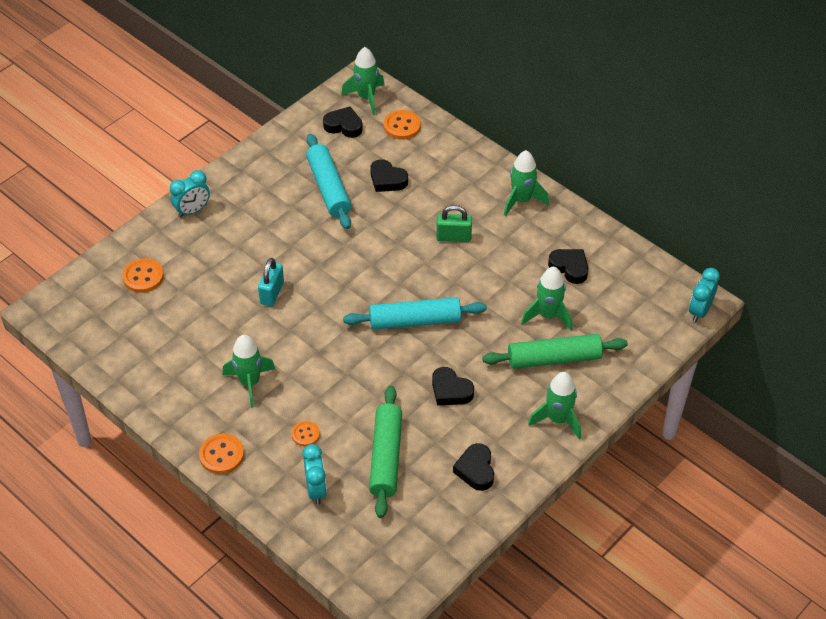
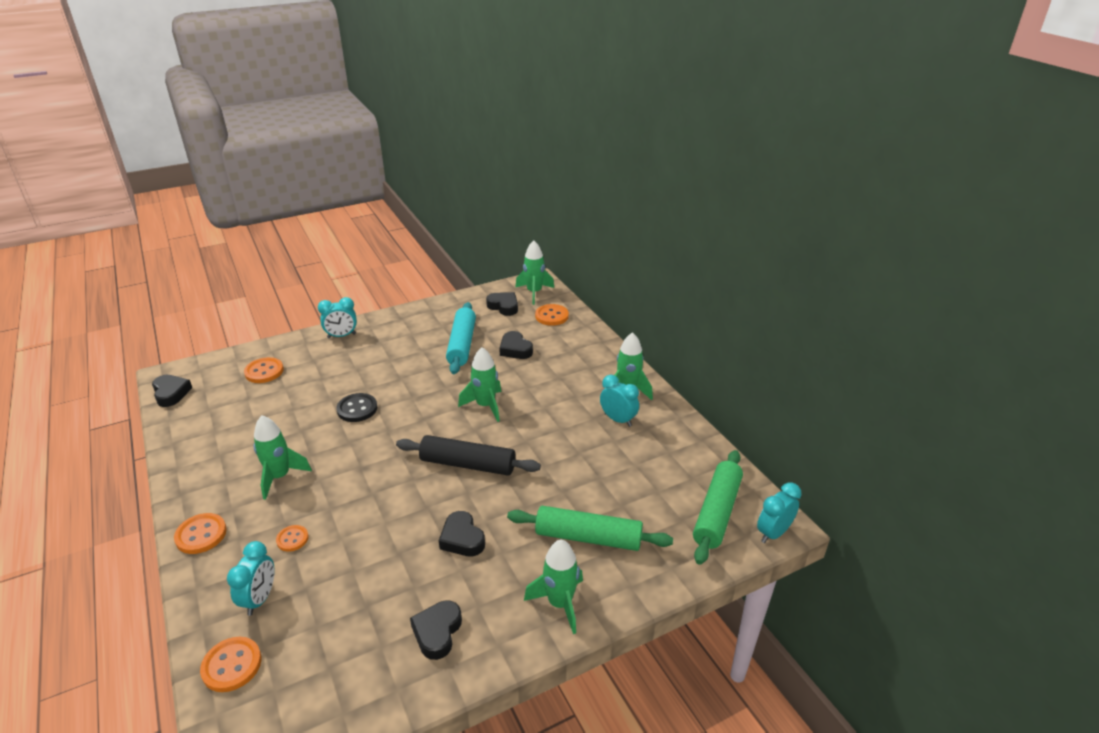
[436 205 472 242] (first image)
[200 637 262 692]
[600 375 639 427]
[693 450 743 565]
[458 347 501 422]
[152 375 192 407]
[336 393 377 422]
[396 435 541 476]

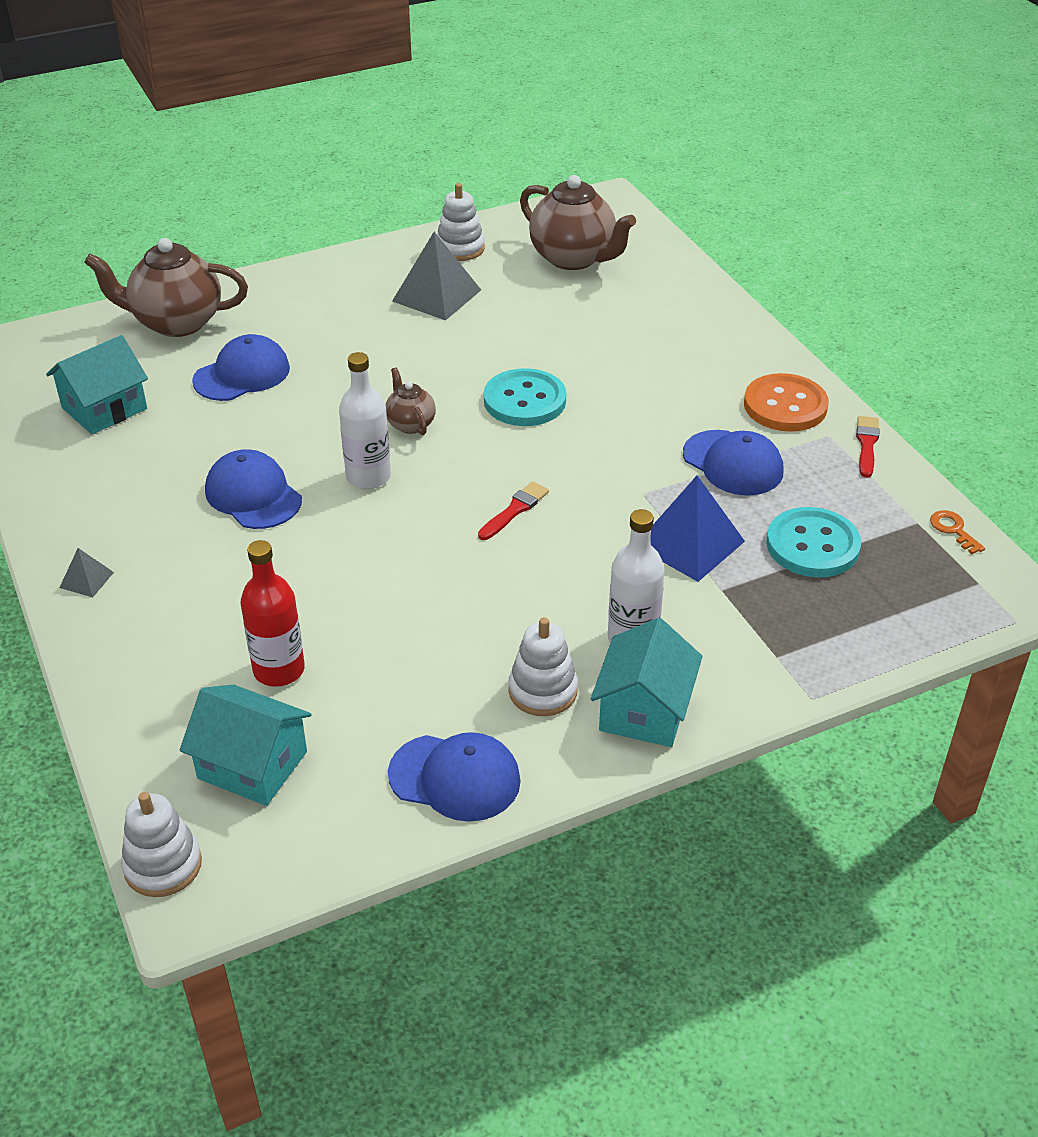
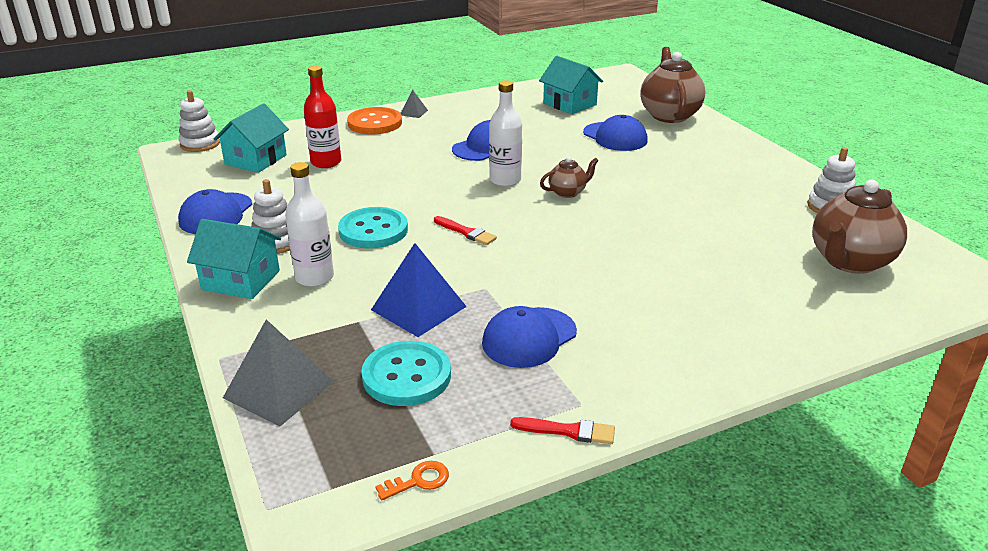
[223 319 334 426]
[338 207 408 249]
[347 107 402 135]

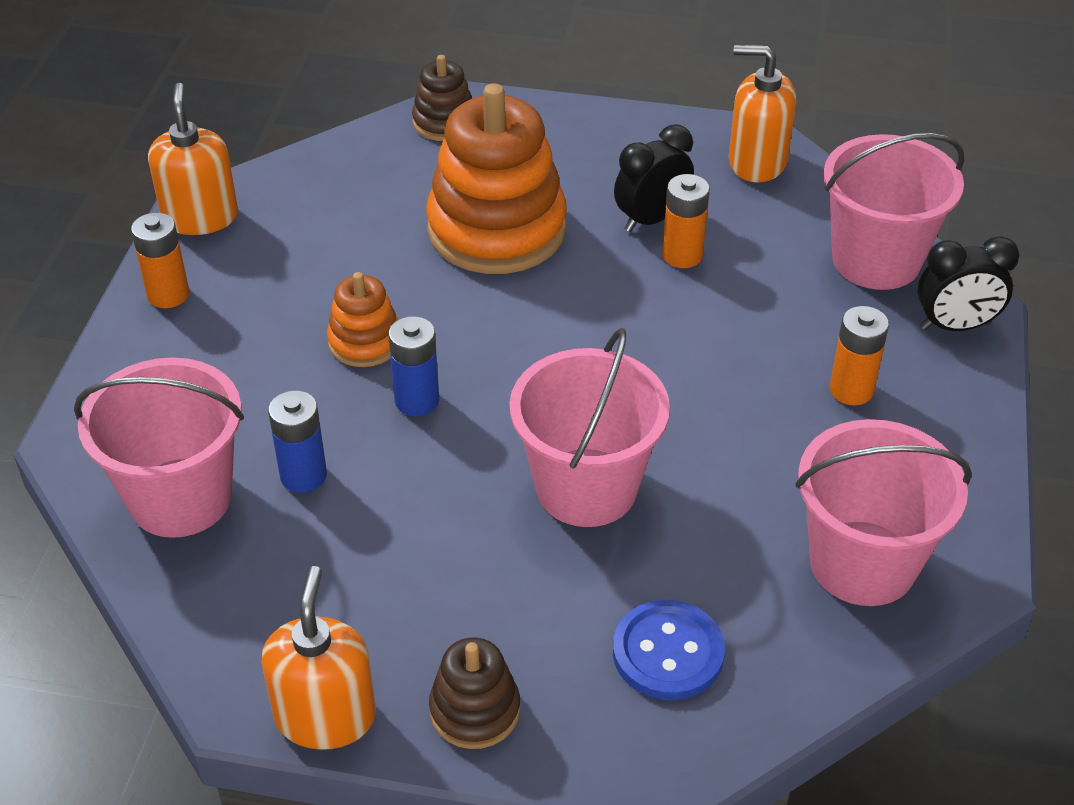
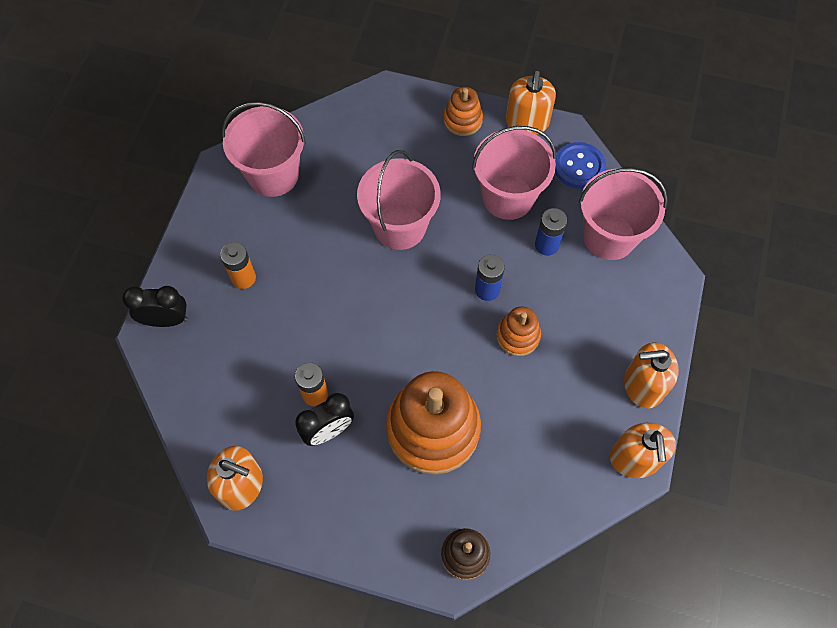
[555 142 606 189]
[472 126 556 220]
[624 342 679 408]
[443 87 483 136]

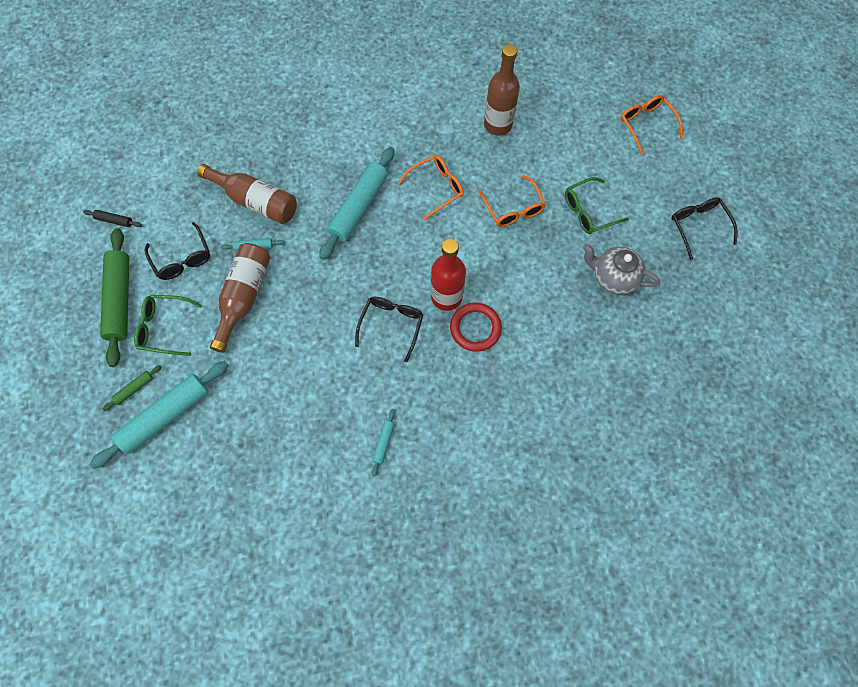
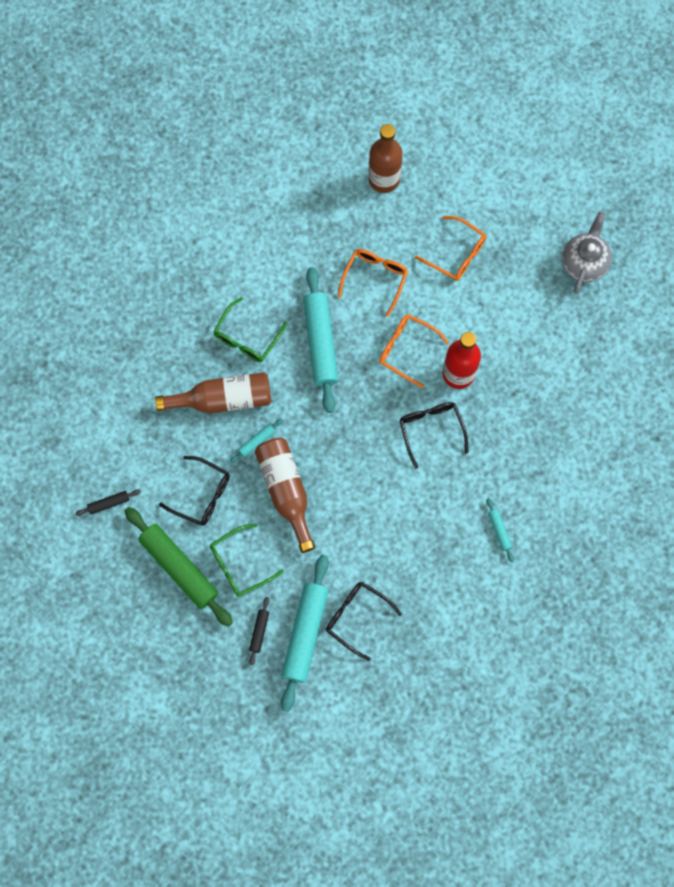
[450 303 502 351] (first image)
[213 297 287 362]
[379 314 449 388]
[326 581 402 661]
[249 597 269 665]
[562 211 612 294]

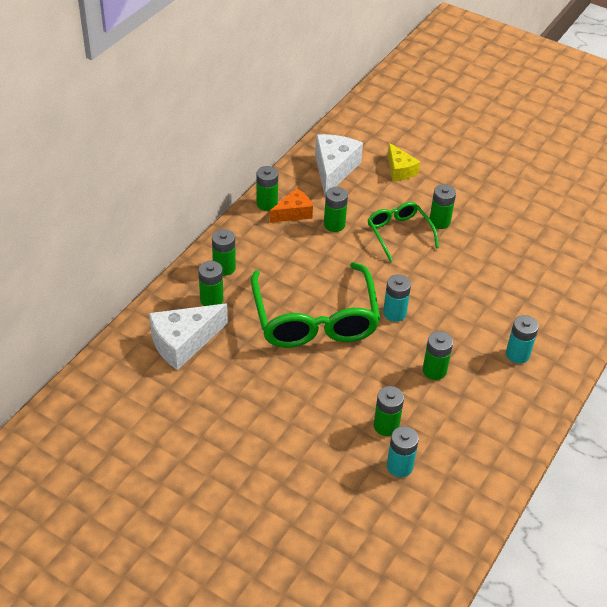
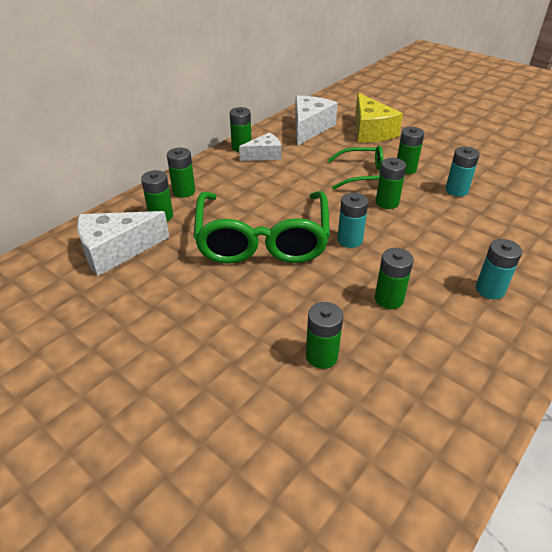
[376 158 406 209]
[445 147 480 197]
[239 133 281 161]
[328 146 384 189]
[355 93 403 142]

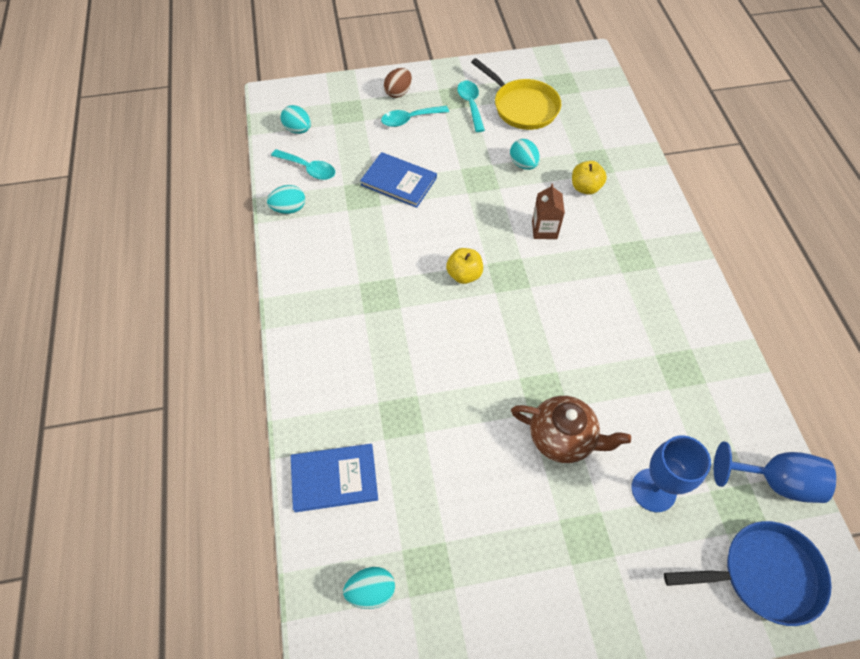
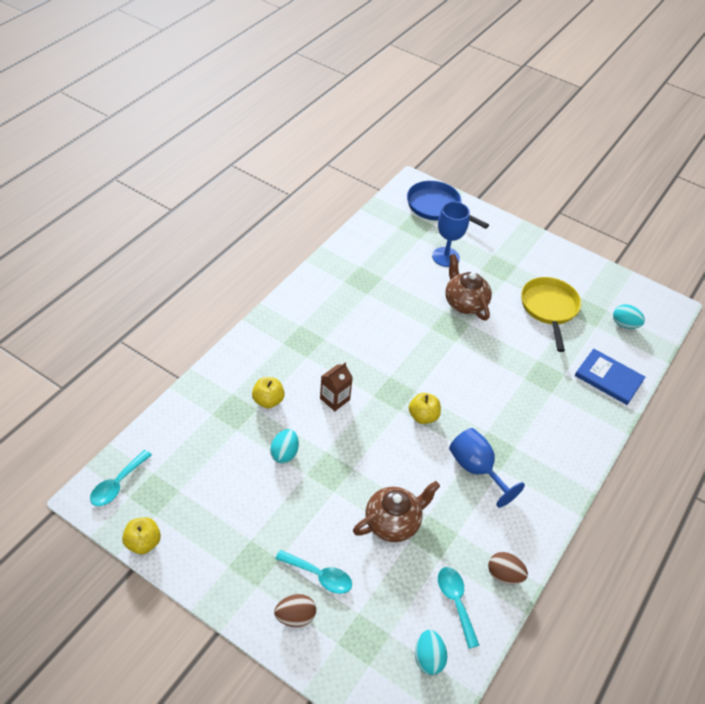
[122 517 161 554]
[90 450 152 506]
[521 277 581 352]
[449 428 525 508]
[353 481 440 542]
[488 552 528 584]

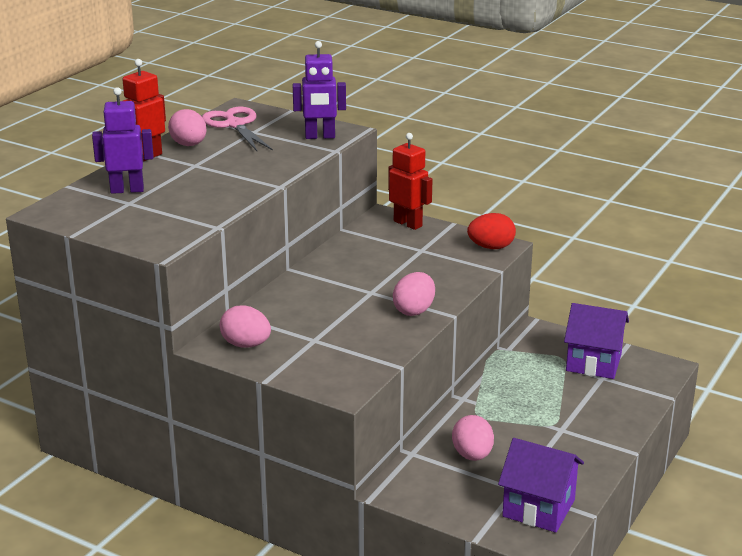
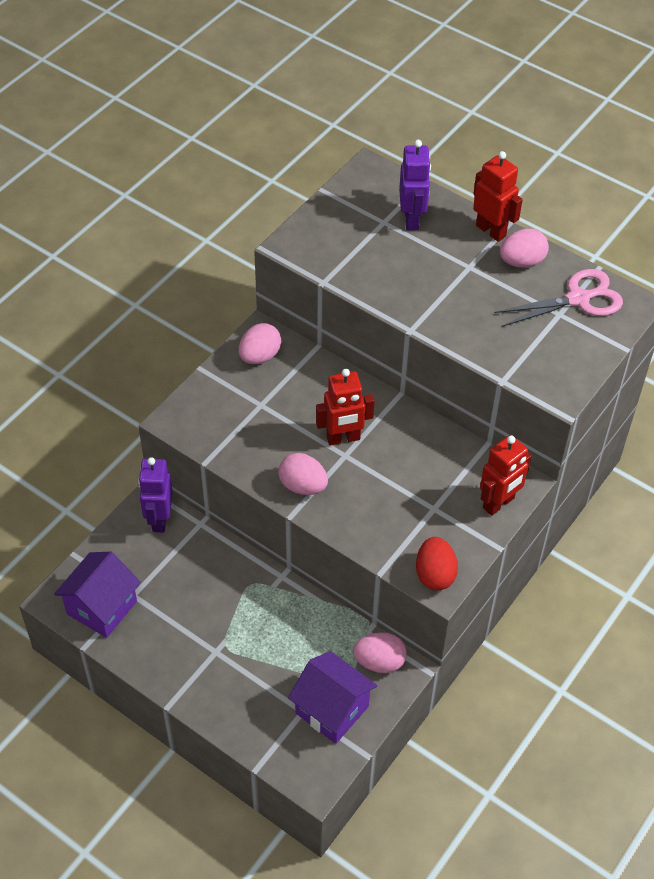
[316 369 375 446]
[138 457 173 533]
[353 632 407 673]
[288 651 377 744]

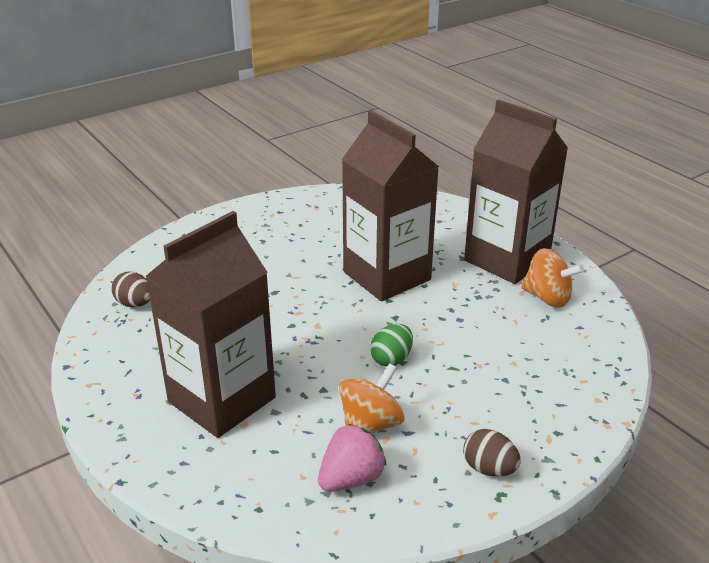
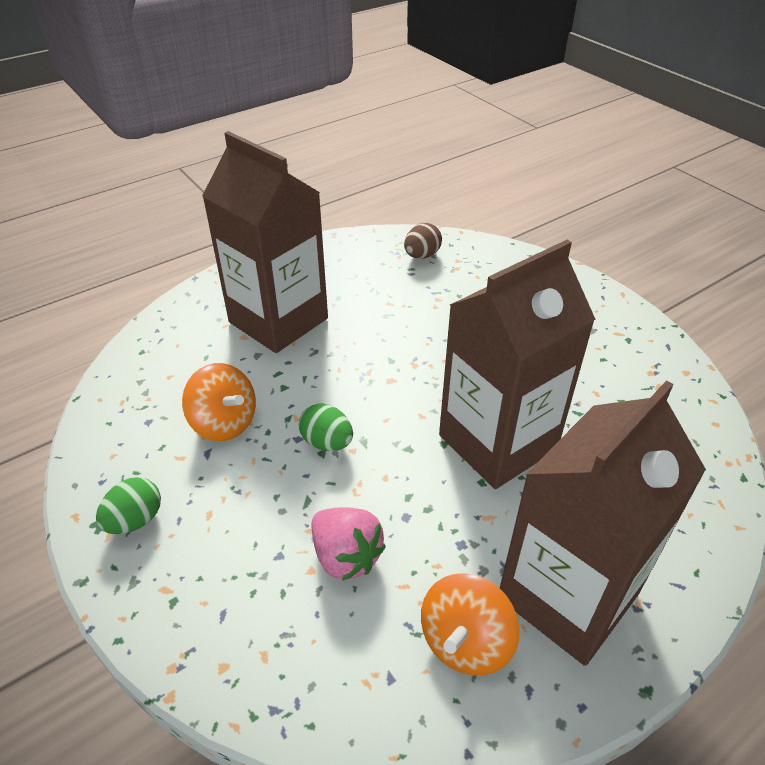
[311 507 386 581]
[96 477 161 534]

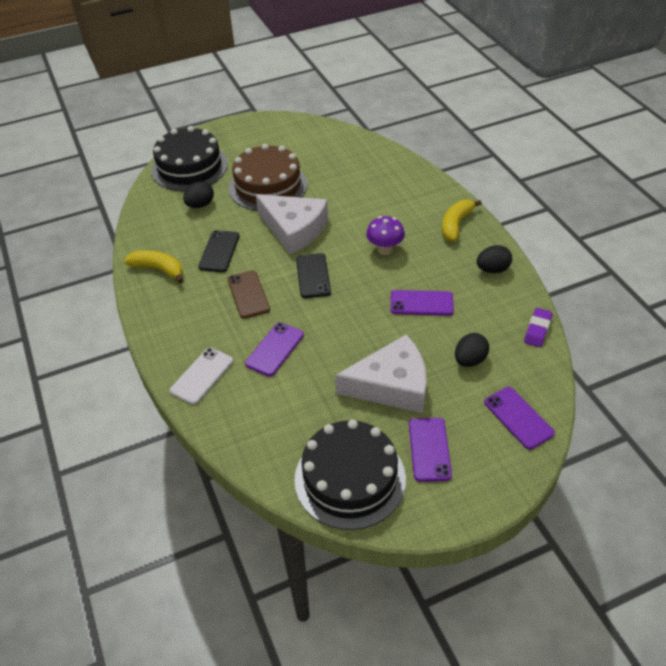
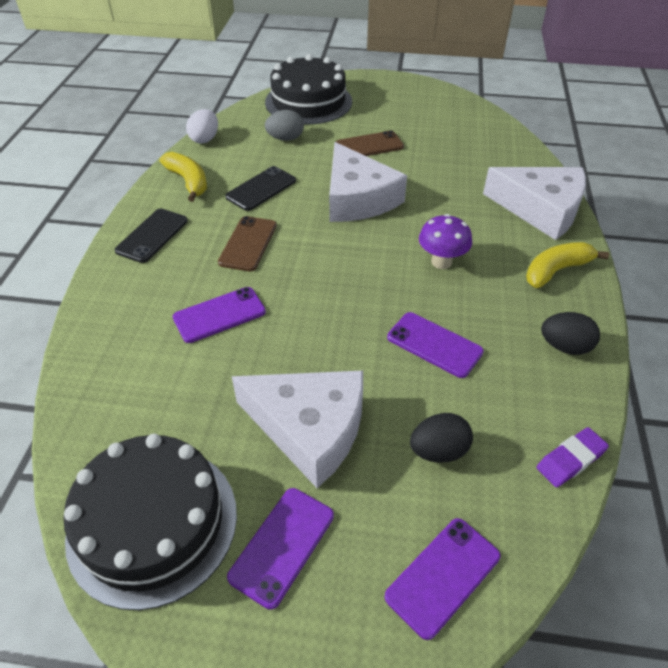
[170 348 233 405] (first image)
[186 109 218 144]
[483 167 586 240]
[115 209 188 263]
[336 130 404 156]
[265 110 304 141]
[385 518 500 640]

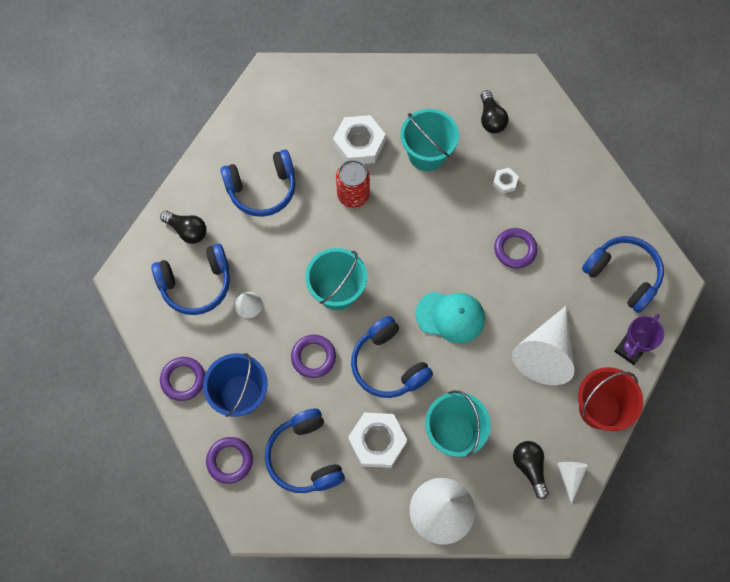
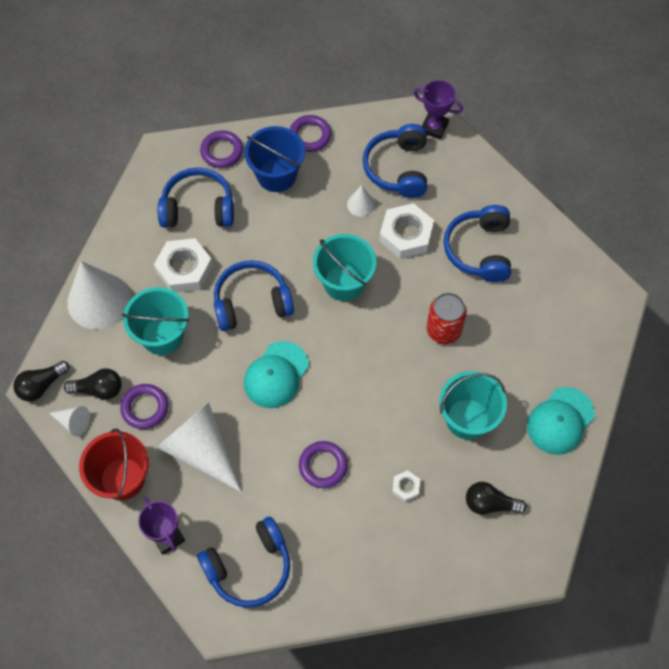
[414 80 463 139]
[527 387 595 455]
[13 361 70 401]
[120 384 168 429]
[379 203 434 259]

